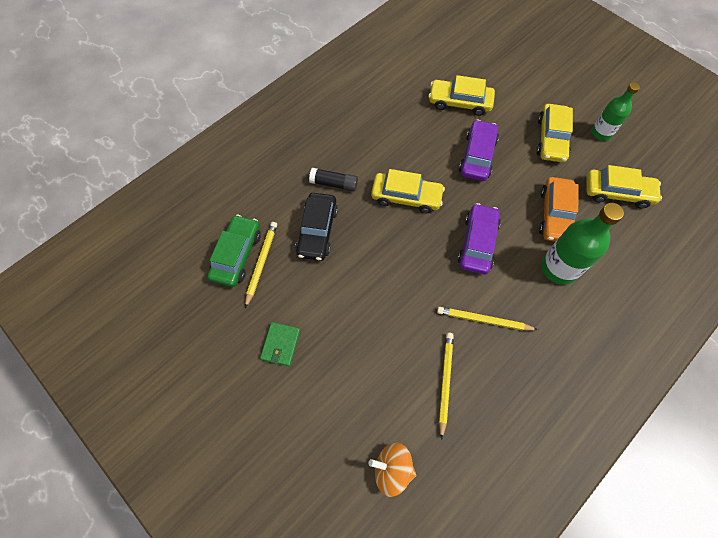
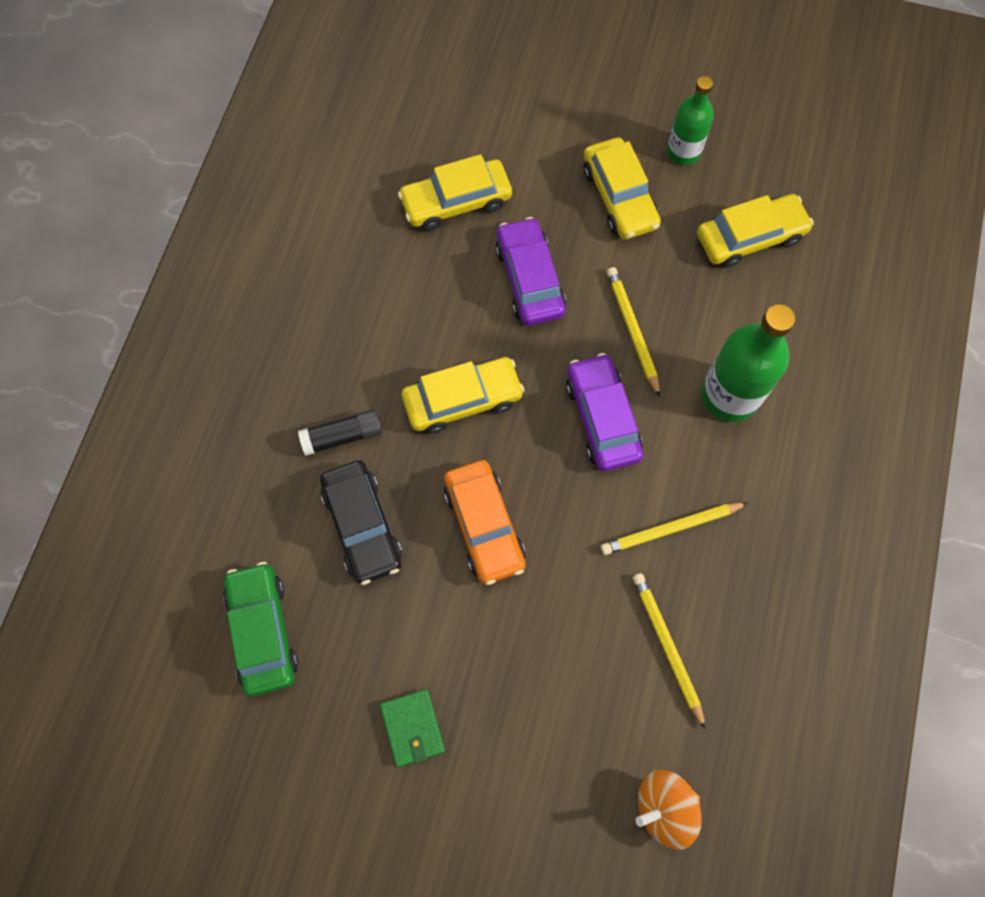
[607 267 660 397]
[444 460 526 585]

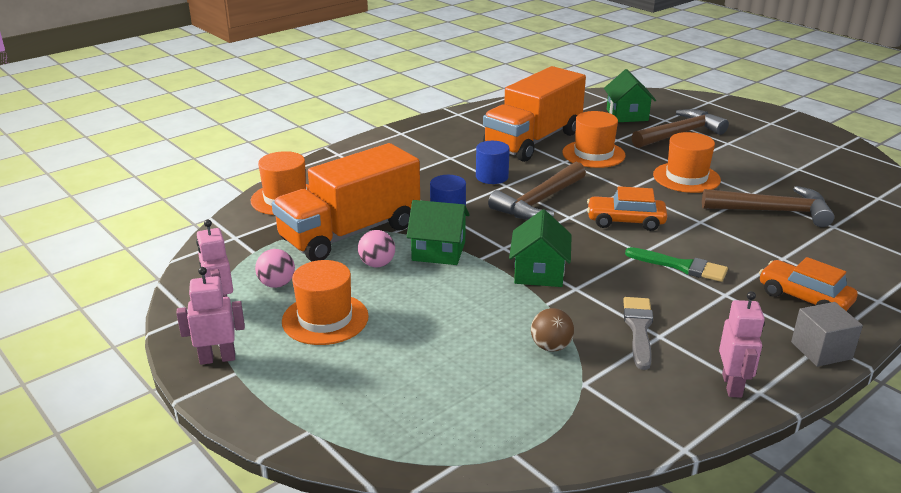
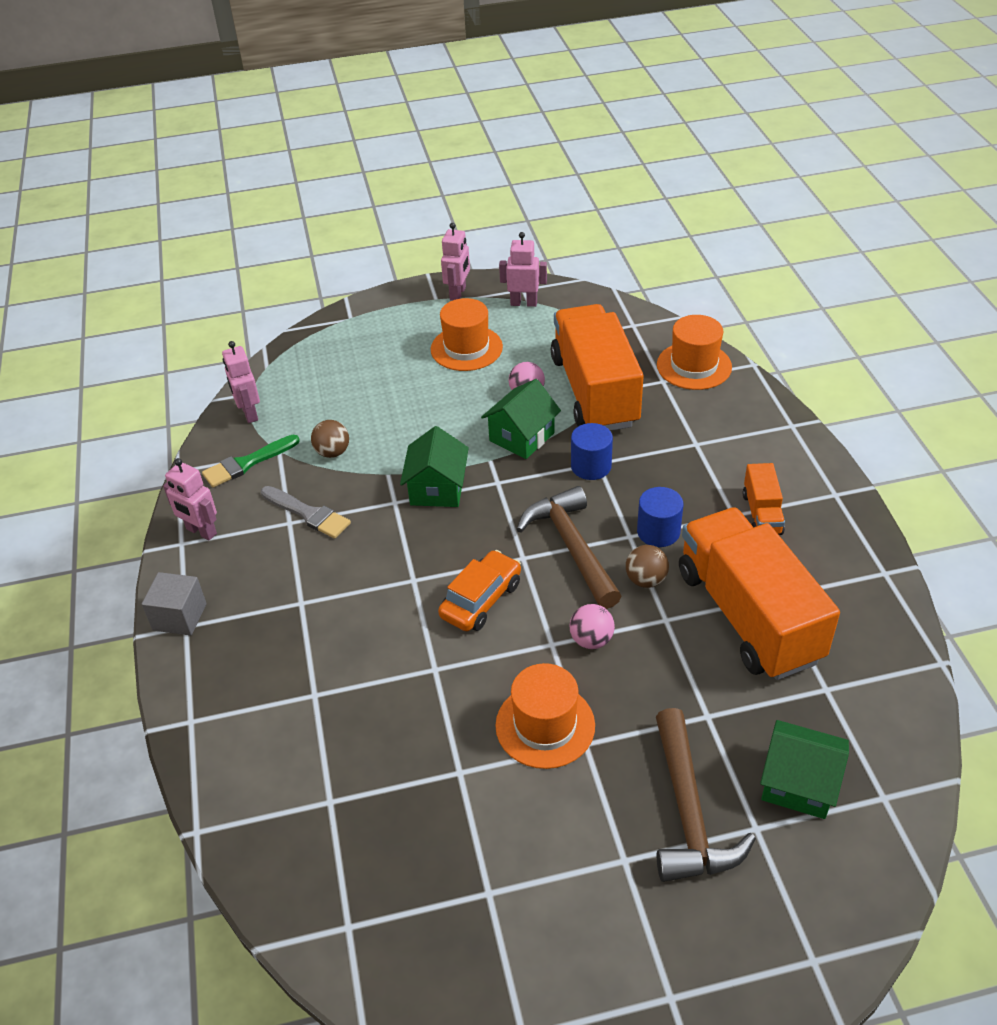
[562 111 625 168] (first image)
[702 186 835 227] (first image)
[759 257 858 311] (first image)
[222 341 260 423]
[626 545 669 588]
[743 463 785 535]
[570 604 615 649]
[202 435 300 488]
[400 426 469 507]

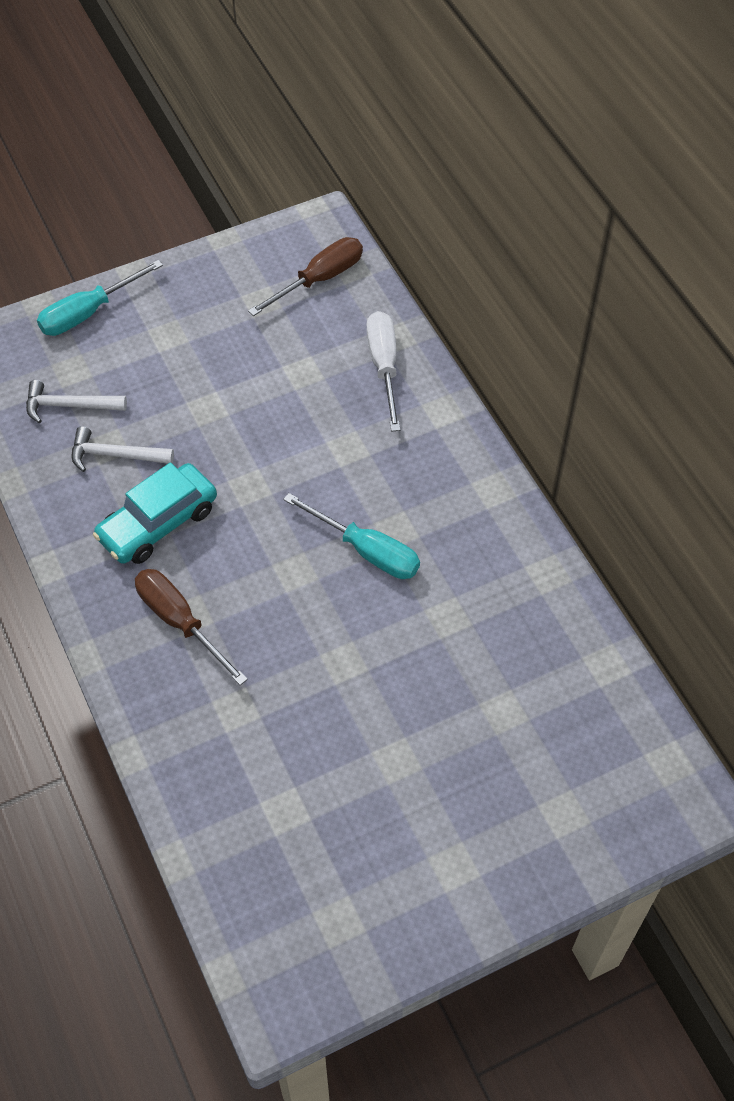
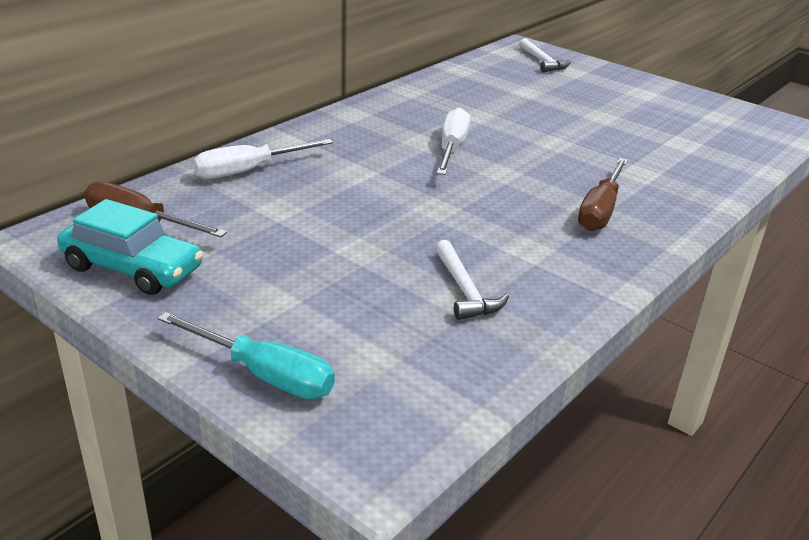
[519 38 571 72]
[57 199 203 295]
[437 107 470 175]

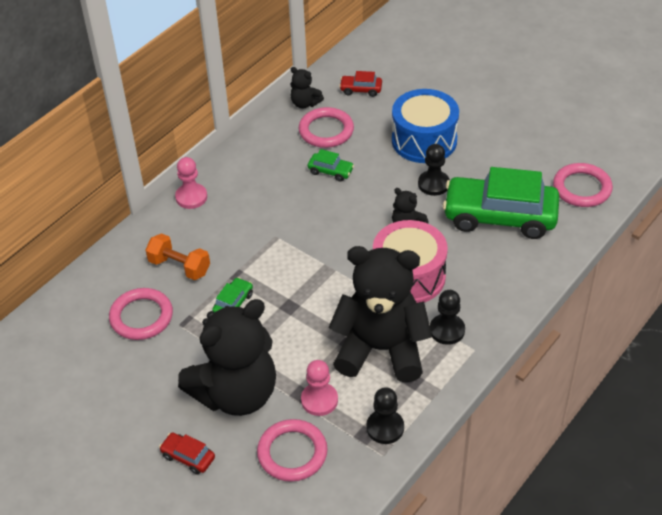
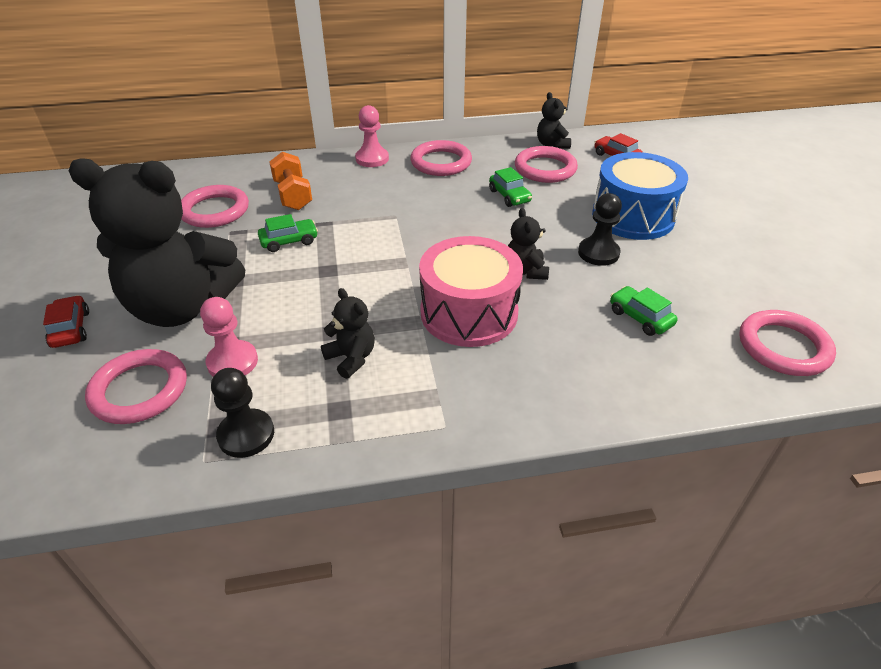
[430 290 465 345] (first image)
[410 140 472 176]
[321 288 375 379]
[610 286 677 336]

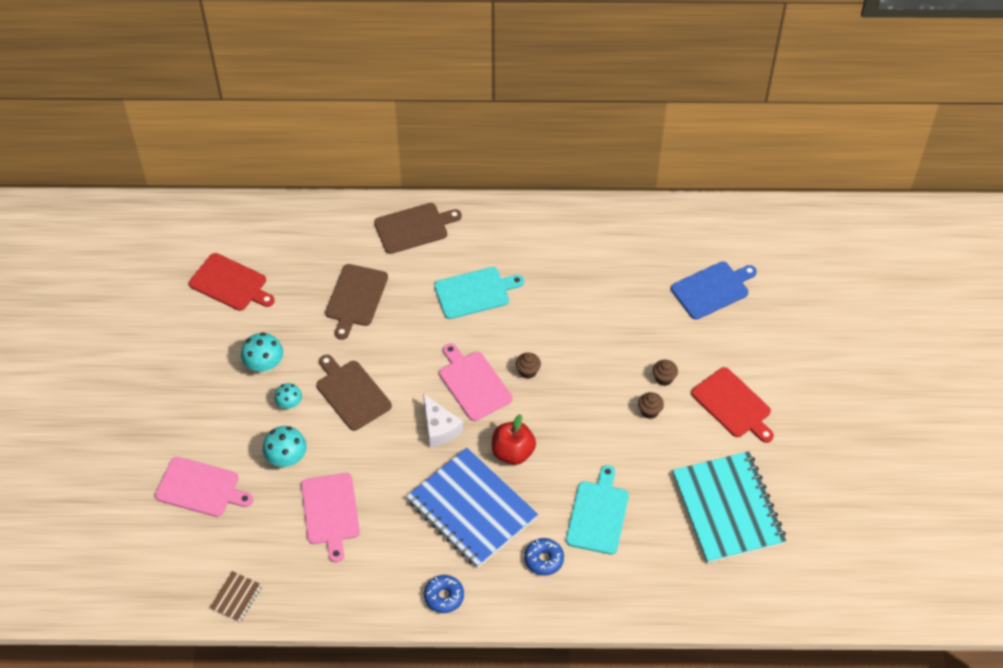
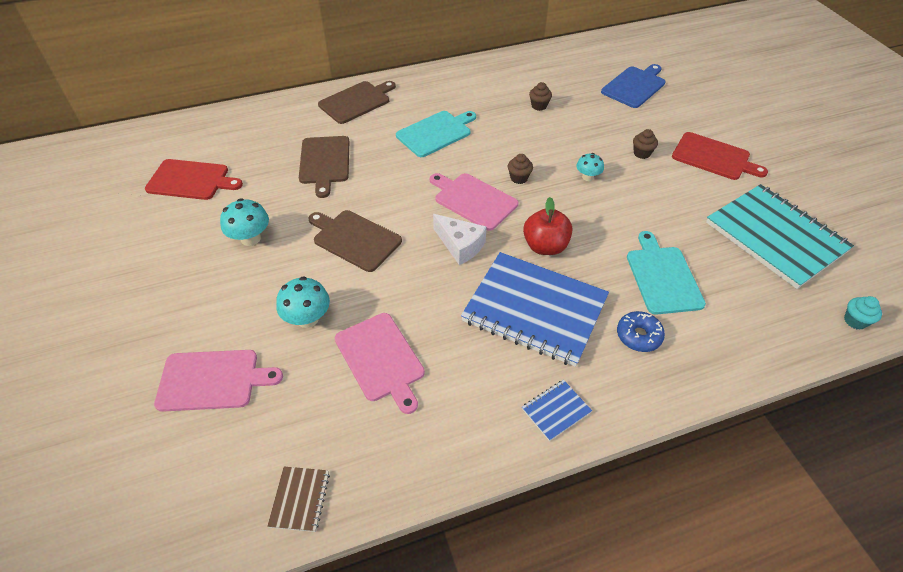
[844 296 882 330]
[576 153 604 181]
[529 82 552 111]
[522 380 592 441]

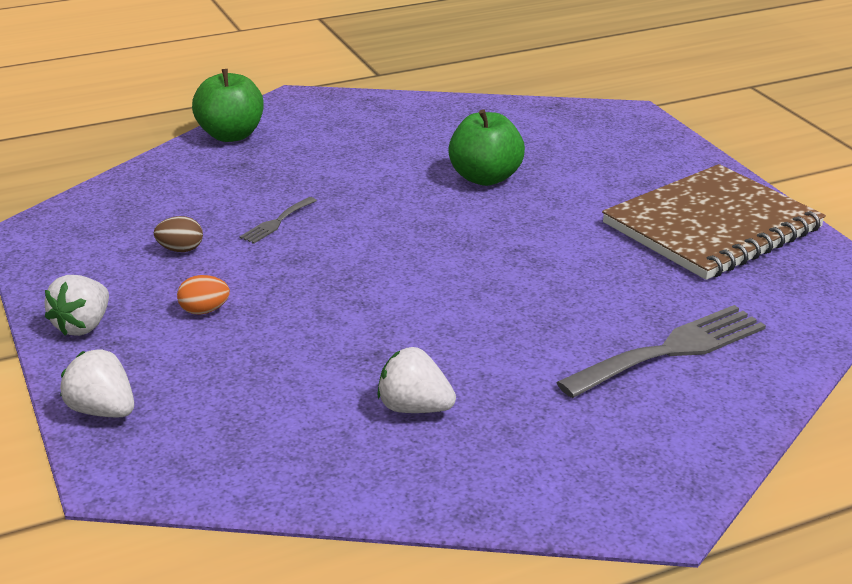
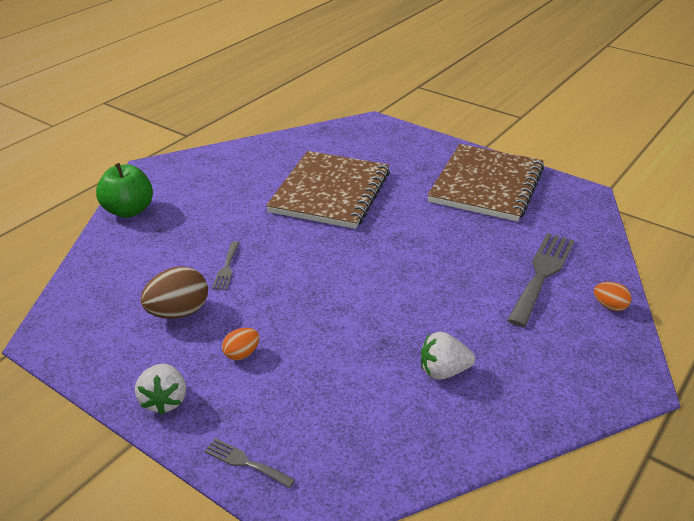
[594 282 632 311]
[204 438 295 488]
[266 151 390 229]
[140 266 208 319]

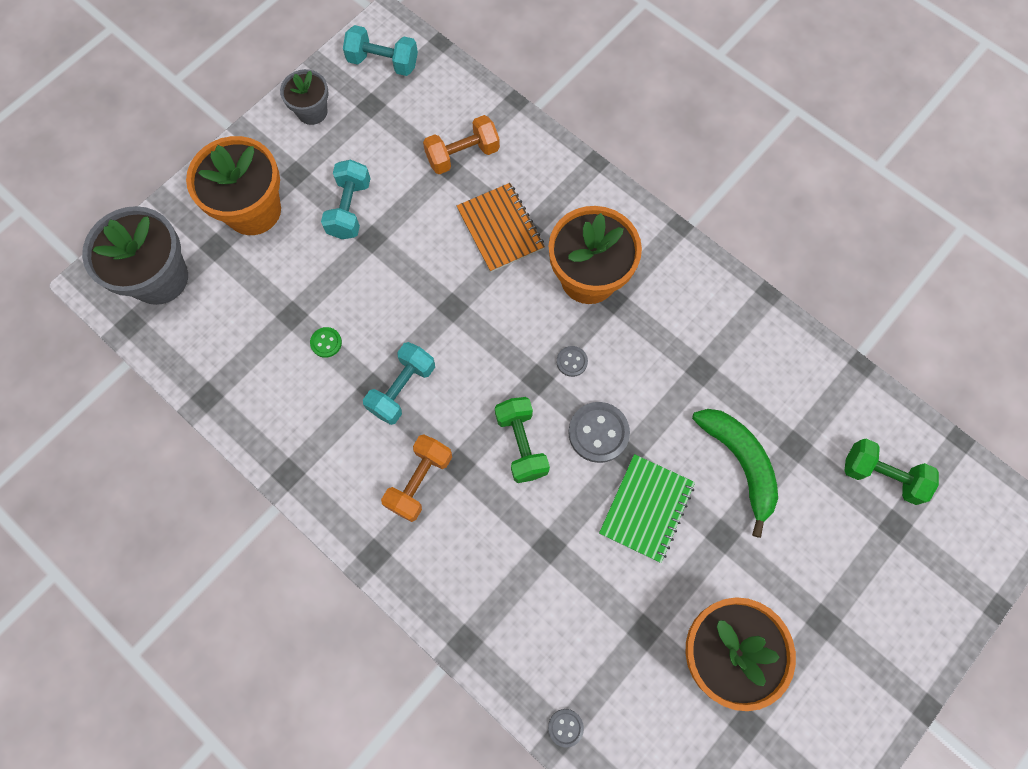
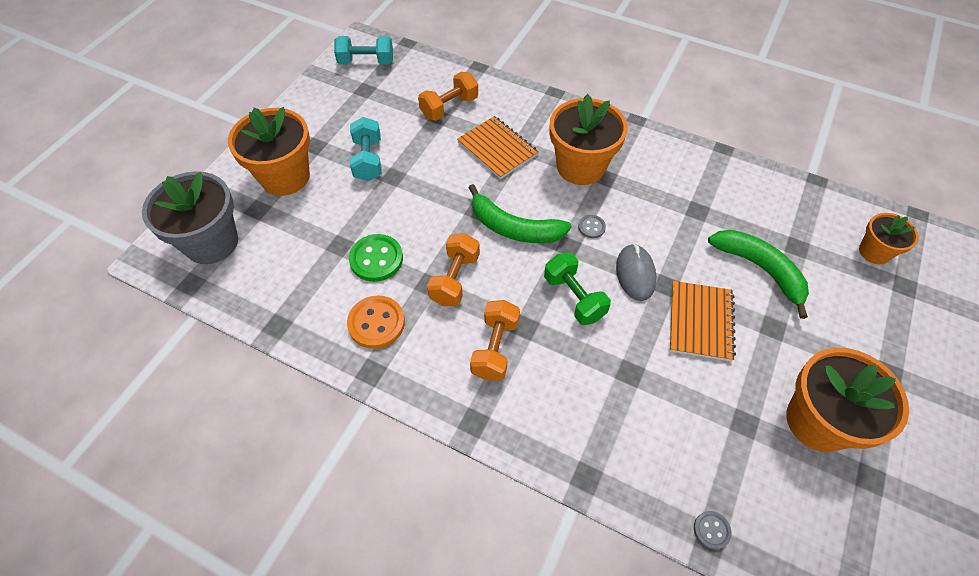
[280 69 329 125] (first image)
[347 296 405 349]
[469 184 572 243]
[616 244 657 301]
[859 213 919 264]
[427 233 480 306]
[670 281 736 361]
[349 234 403 282]

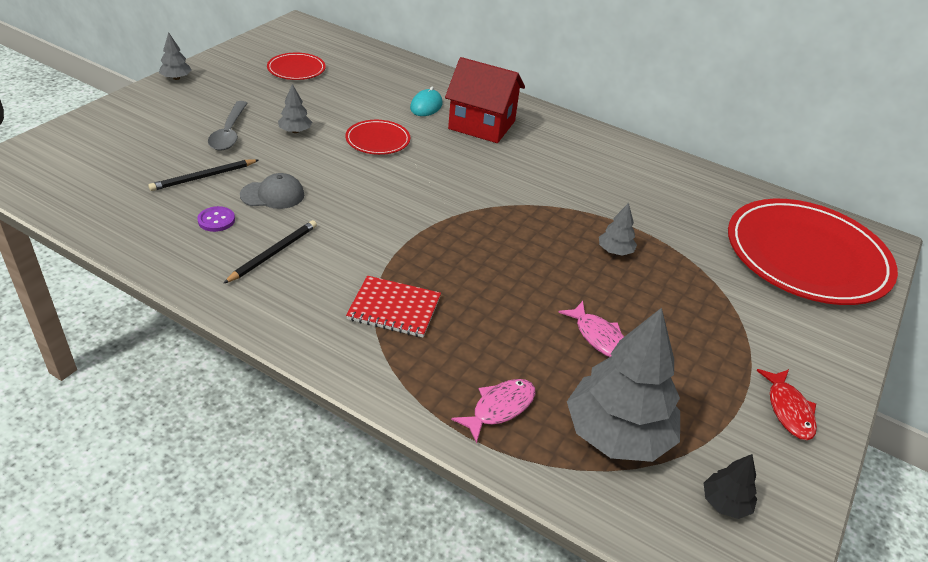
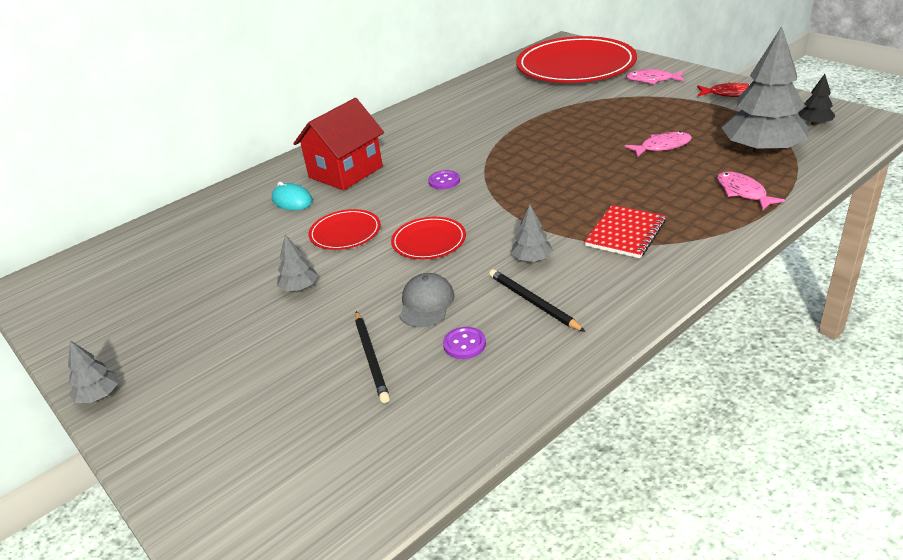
[208 101 248 150] (first image)
[428 170 460 189]
[626 69 684 84]
[391 217 466 259]
[511 205 553 262]

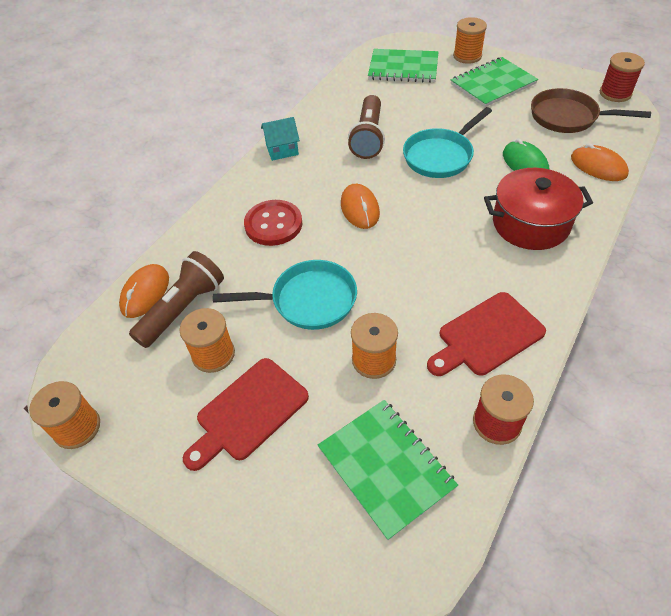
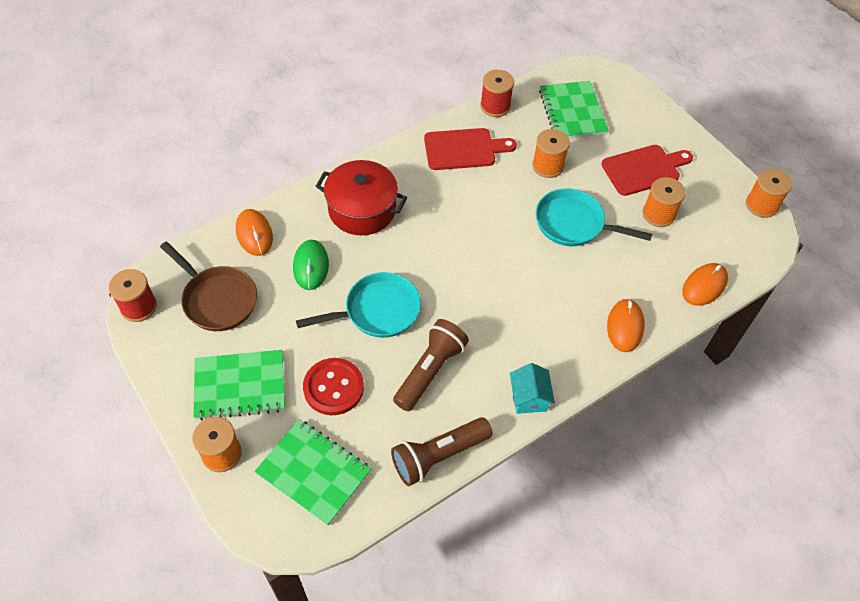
[391 417 492 486]
[303 358 364 415]
[607 299 645 352]
[510 363 555 414]

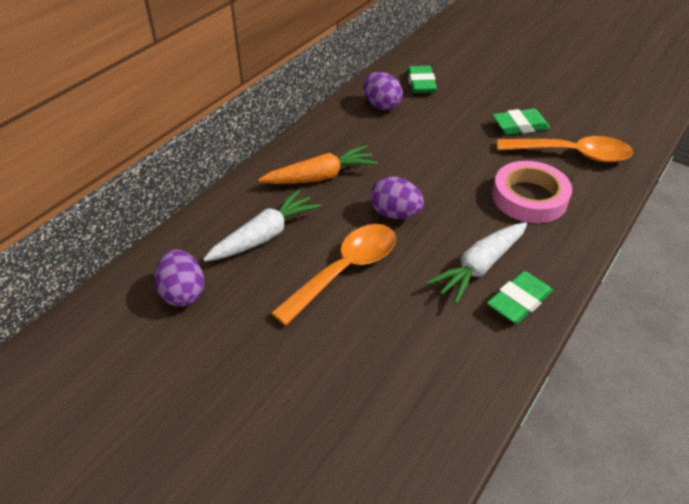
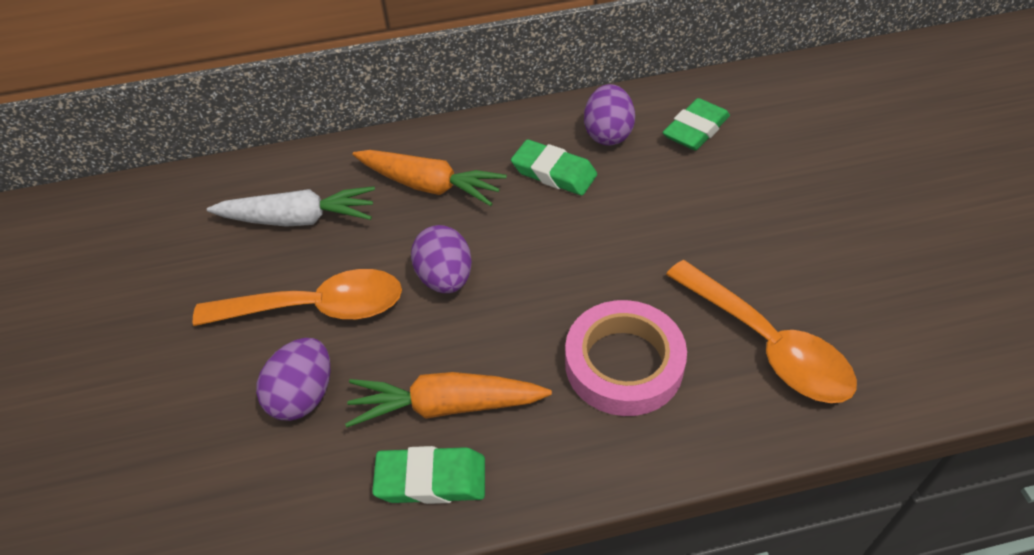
[256 338 331 421]
[511 139 597 196]
[345 372 552 427]

